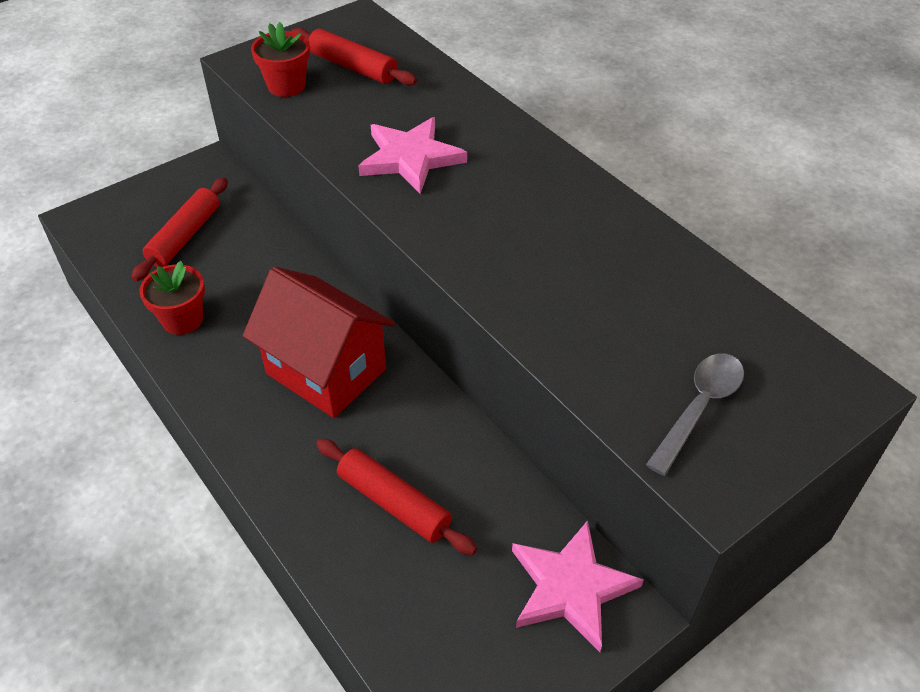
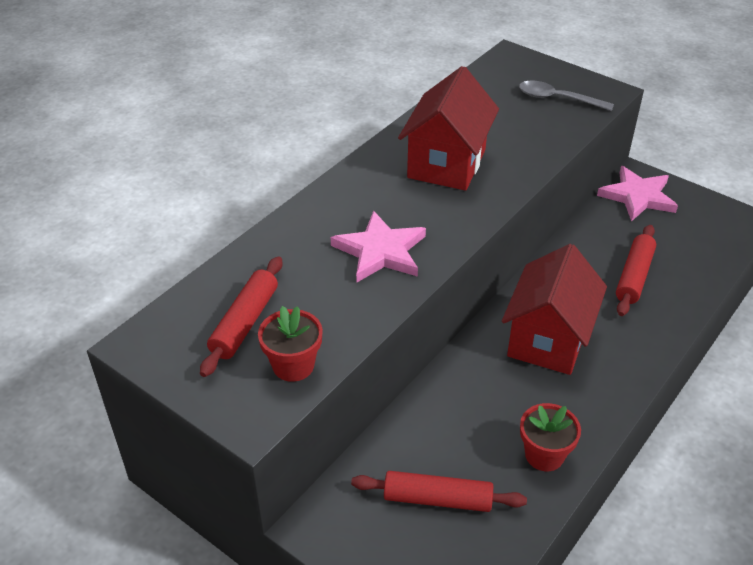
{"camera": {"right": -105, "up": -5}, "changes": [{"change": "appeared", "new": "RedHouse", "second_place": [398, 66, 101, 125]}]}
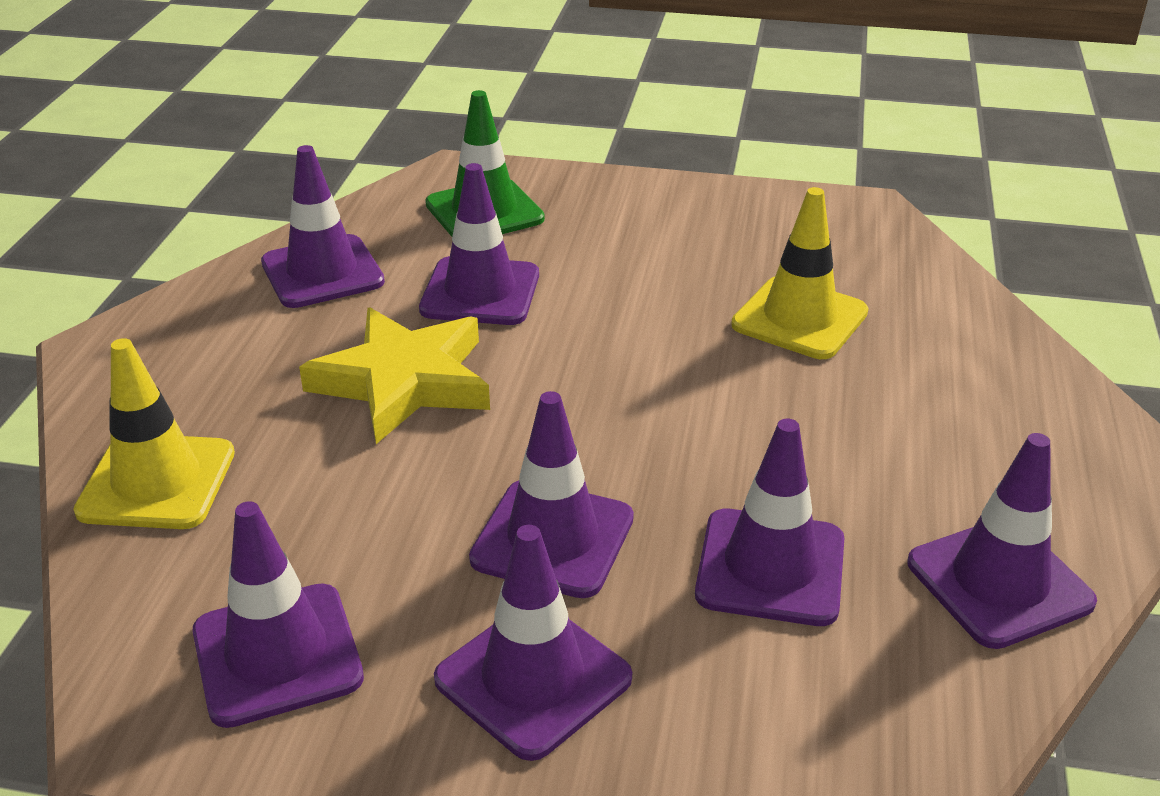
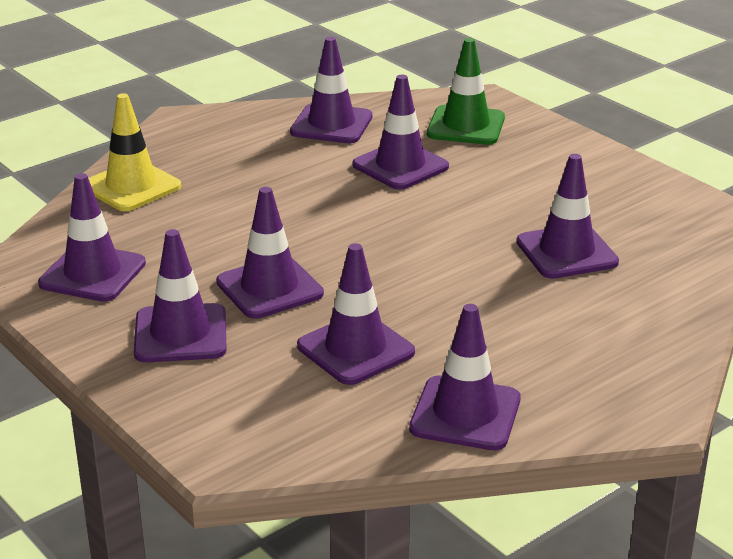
{"camera": {"right": 40, "up": -5}, "changes": [{"change": "missing", "old": "YellowStar", "first_place": [299, 307, 191, 137]}, {"change": "colour", "old": "YellowTrafficCone", "new": "PurpleTrafficCone", "first_place": [731, 187, 137, 172], "second_place": [516, 154, 103, 125]}]}
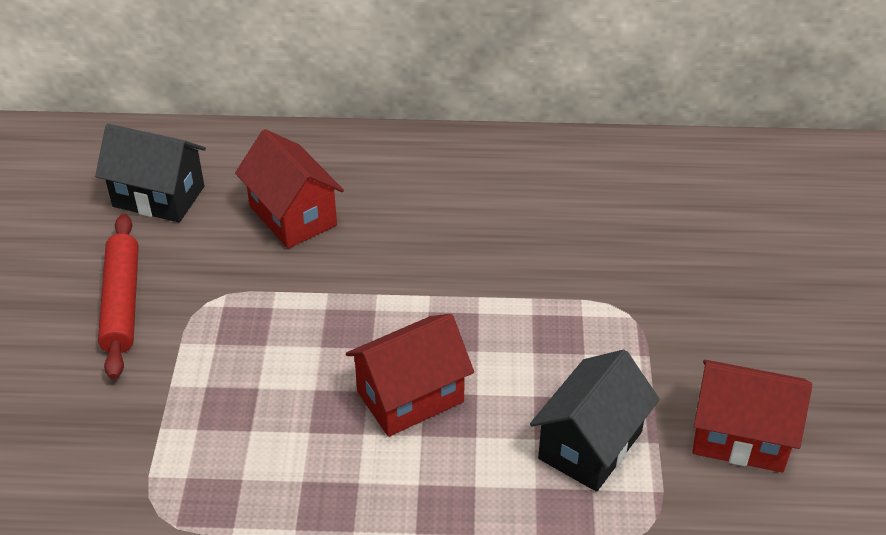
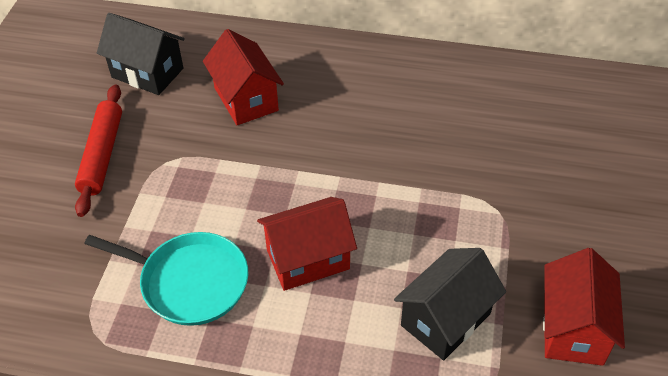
{"camera": {"right": 10, "up": 5}, "changes": [{"change": "appeared", "new": "TurquoisePan", "second_place": [84, 232, 164, 94]}, {"change": "spun", "old": "RedHouse", "first_place": [692, 360, 120, 113], "second_place": [543, 248, 82, 118], "degrees": 75}]}
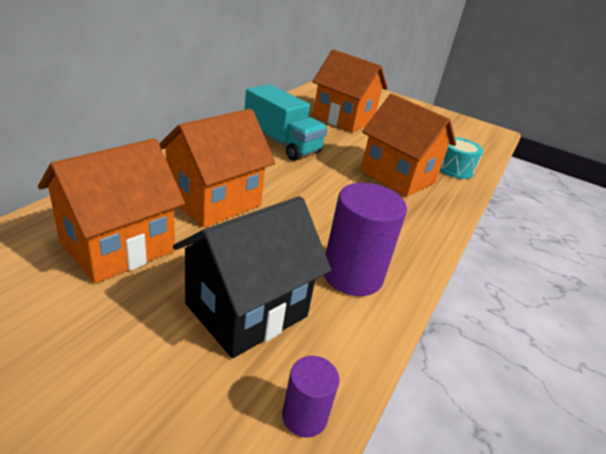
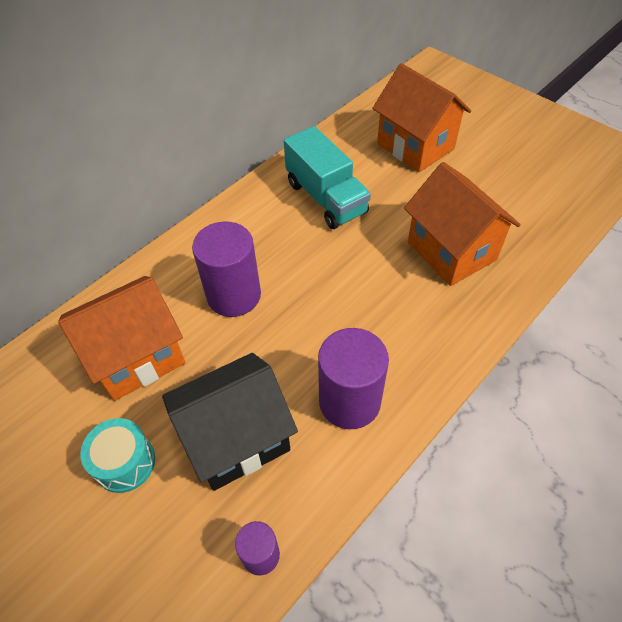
{"camera": {"right": 20, "up": 20}, "changes": [{"change": "relocated", "old": "TurquoiseDrum", "first_place": [440, 137, 43, 42], "second_place": [80, 418, 75, 75]}, {"change": "exchanged", "old": "OrangeHouse", "new": "PurpleCylinder", "first_place": [159, 109, 116, 119], "second_place": [192, 222, 69, 95]}]}
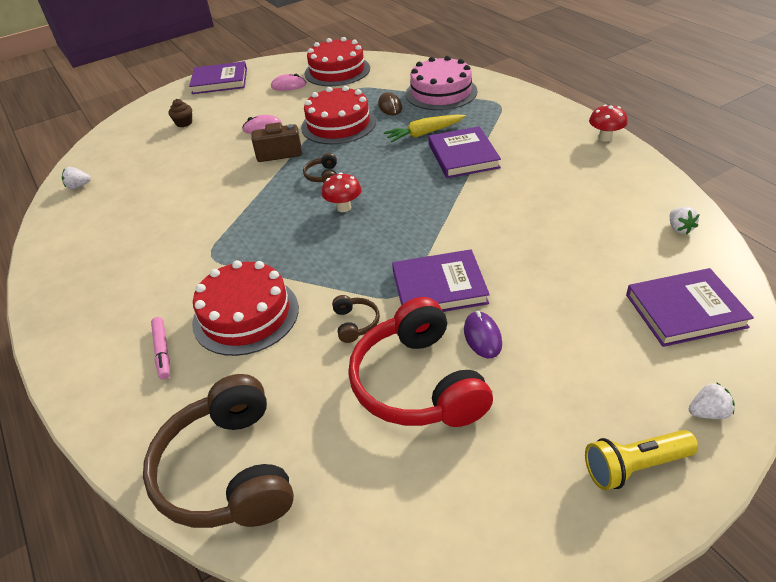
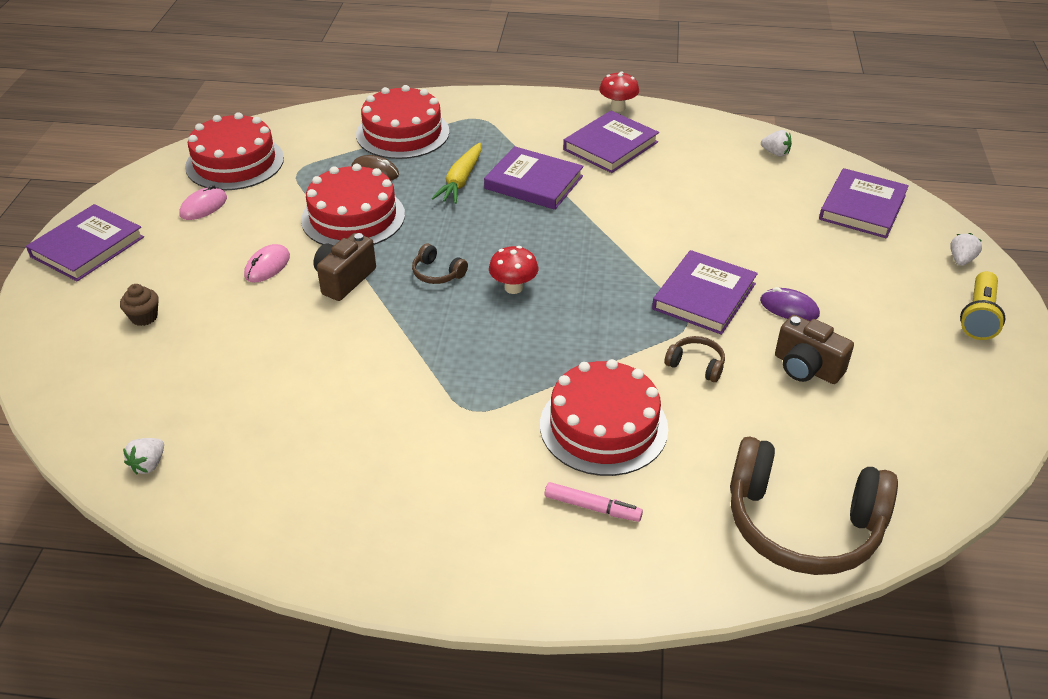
{"camera": {"right": -55, "up": 0}, "changes": [{"change": "appeared", "new": "PurpleBook", "second_place": [563, 111, 96, 62]}, {"change": "exchanged", "old": "RedHeadphones", "new": "BrownCamera", "first_place": [348, 297, 145, 130], "second_place": [775, 315, 79, 69]}, {"change": "colour", "old": "PinkCake", "new": "RedCake", "first_place": [406, 56, 71, 54], "second_place": [356, 85, 93, 74]}]}
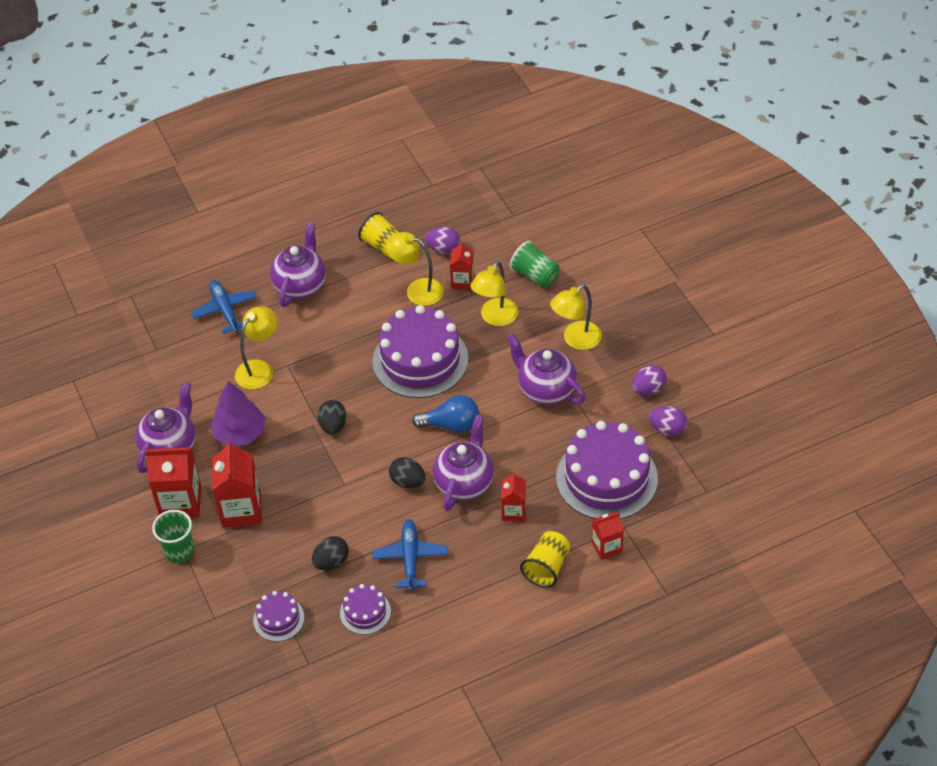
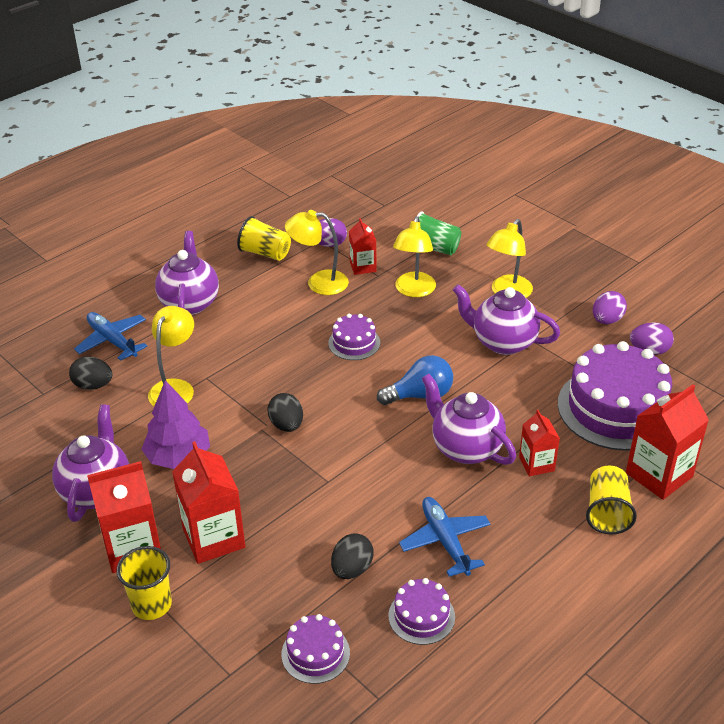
{"camera": {"right": -20, "up": -10}, "changes": [{"change": "relocated", "old": "BlackEgg", "first_place": [389, 457, 37, 31], "second_place": [69, 357, 43, 33]}, {"change": "colour", "old": "GreenCup", "new": "YellowCup", "first_place": [152, 510, 42, 53], "second_place": [116, 546, 56, 74]}, {"change": "spun", "old": "PurpleTeapot", "first_place": [433, 415, 61, 96], "second_place": [422, 374, 94, 91], "degrees": -45}, {"change": "size", "old": "PurpleCake", "first_place": [373, 305, 95, 93], "second_place": [328, 314, 52, 46], "factor": 0.48}, {"change": "size", "old": "RedCarton", "first_place": [591, 512, 33, 48], "second_place": [626, 384, 83, 116], "factor": 1.7}]}
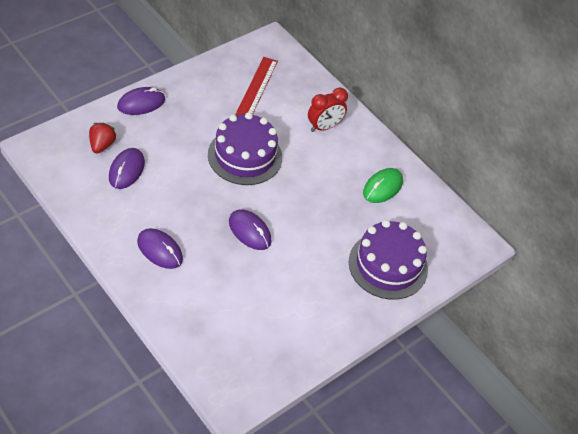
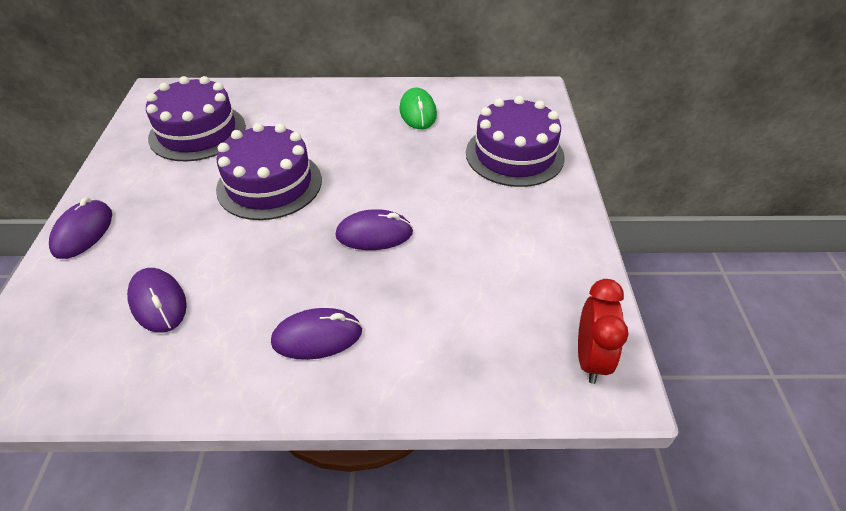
{"camera": {"right": -45, "up": -5}, "changes": [{"change": "missing", "old": "RedStrawberry", "first_place": [89, 123, 27, 31]}, {"change": "relocated", "old": "RedClock", "first_place": [308, 88, 40, 44], "second_place": [578, 279, 51, 105]}, {"change": "exchanged", "old": "RedRuler", "new": "PurpleCake", "first_place": [235, 57, 43, 58], "second_place": [146, 76, 100, 85]}]}
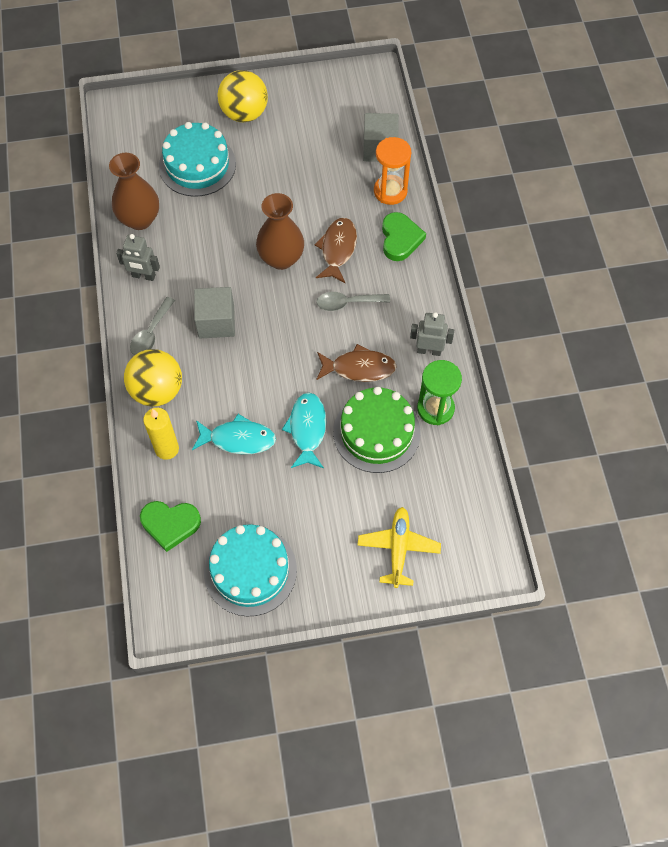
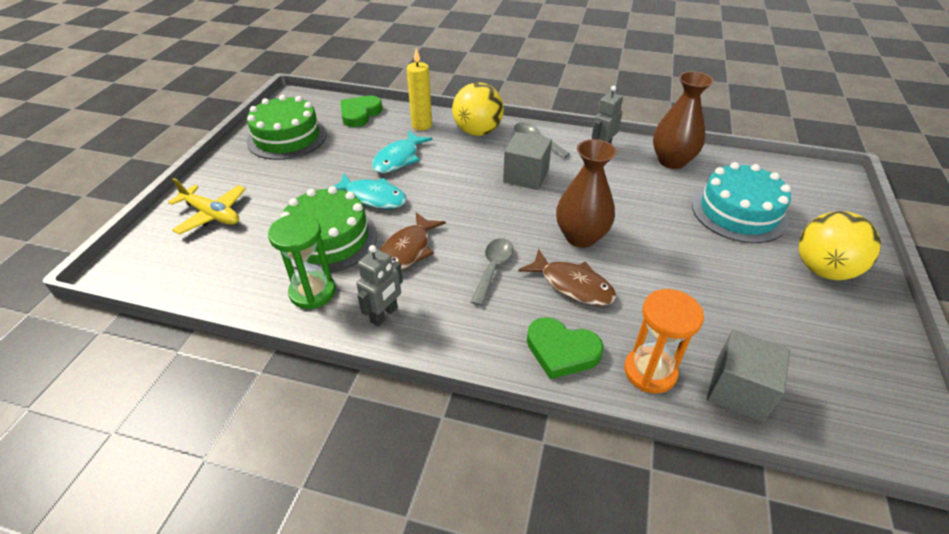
{"camera": {"right": 115, "up": -20}, "changes": [{"change": "colour", "old": "TurquoiseCake", "new": "GreenCake", "first_place": [204, 524, 93, 92], "second_place": [247, 95, 80, 65]}]}
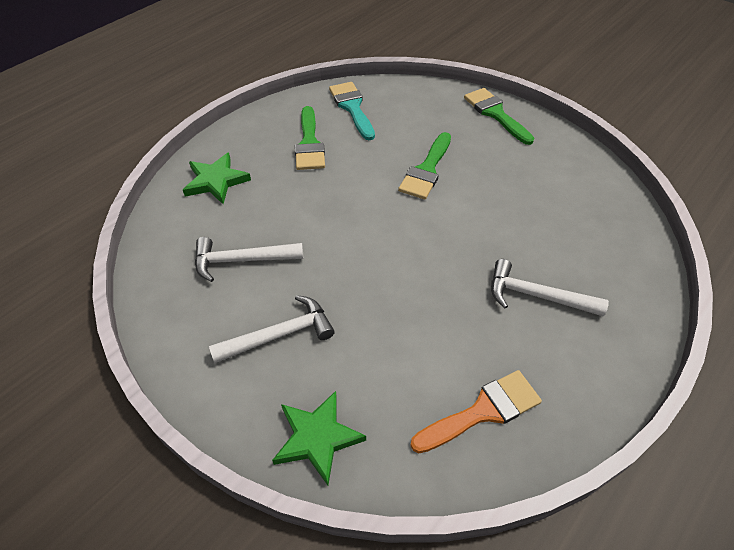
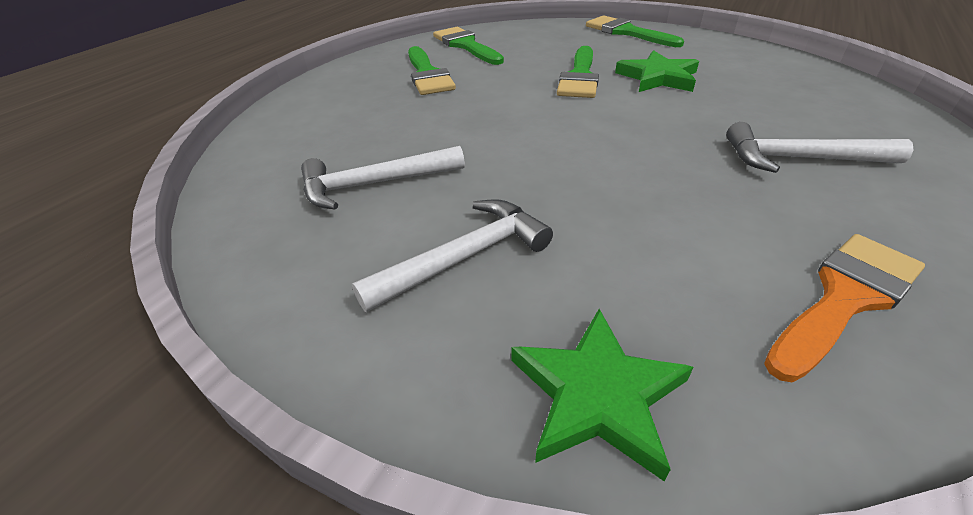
{"camera": {"right": -10, "up": -10}, "changes": [{"change": "relocated", "old": "GreenStar", "first_place": [183, 152, 68, 52], "second_place": [615, 50, 84, 42]}, {"change": "colour", "old": "TurquoiseBrush", "new": "GreenBrush", "first_place": [329, 82, 46, 58], "second_place": [433, 27, 71, 38]}]}
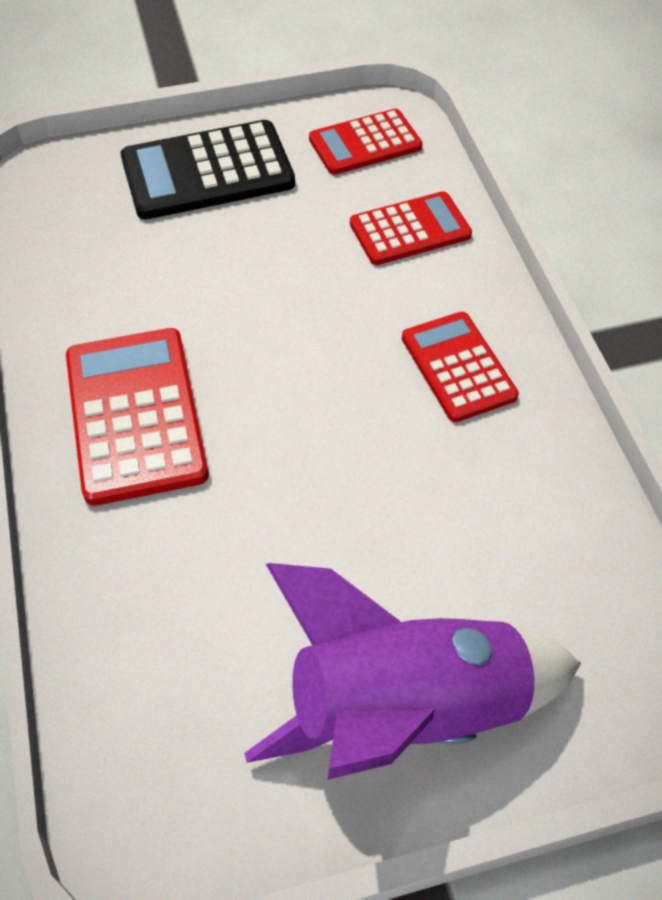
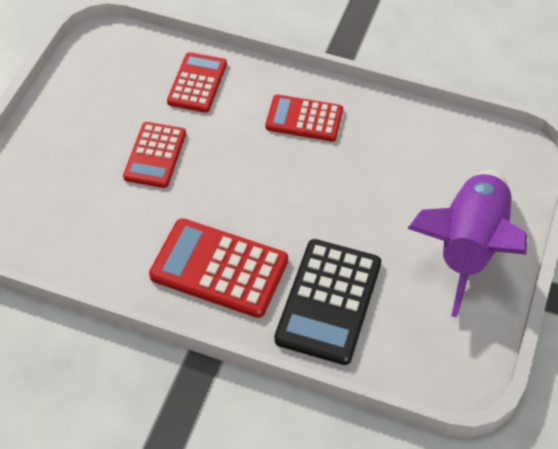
{"camera": {"right": -55, "up": 0}, "changes": [{"change": "relocated", "old": "BlackCalculator", "first_place": [120, 120, 175, 100], "second_place": [274, 239, 107, 126]}, {"change": "relocated", "old": "RedCalculator", "first_place": [309, 109, 114, 66], "second_place": [123, 122, 63, 66]}]}
